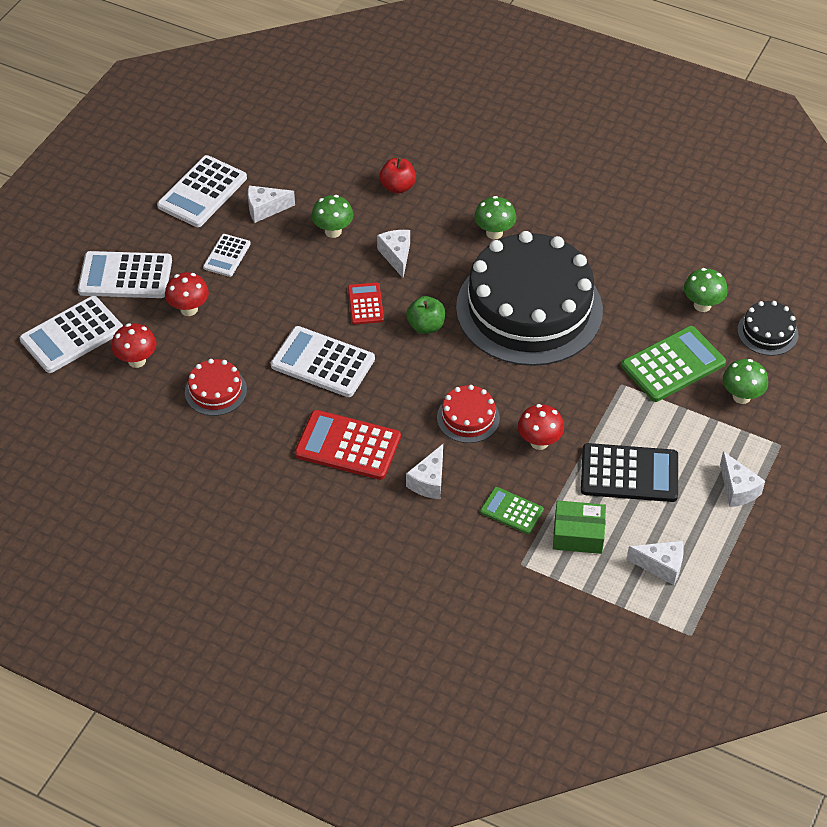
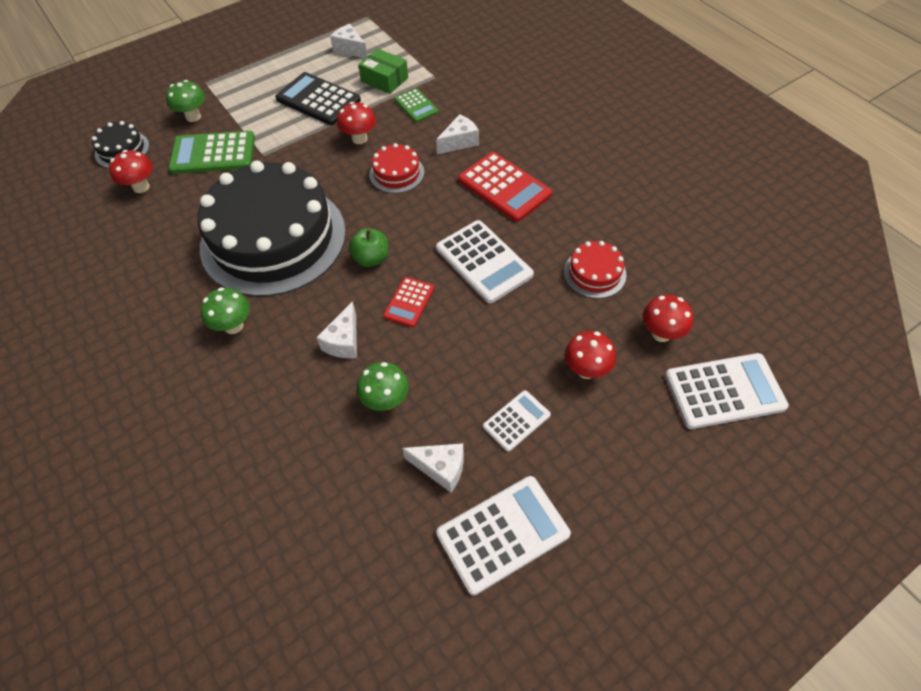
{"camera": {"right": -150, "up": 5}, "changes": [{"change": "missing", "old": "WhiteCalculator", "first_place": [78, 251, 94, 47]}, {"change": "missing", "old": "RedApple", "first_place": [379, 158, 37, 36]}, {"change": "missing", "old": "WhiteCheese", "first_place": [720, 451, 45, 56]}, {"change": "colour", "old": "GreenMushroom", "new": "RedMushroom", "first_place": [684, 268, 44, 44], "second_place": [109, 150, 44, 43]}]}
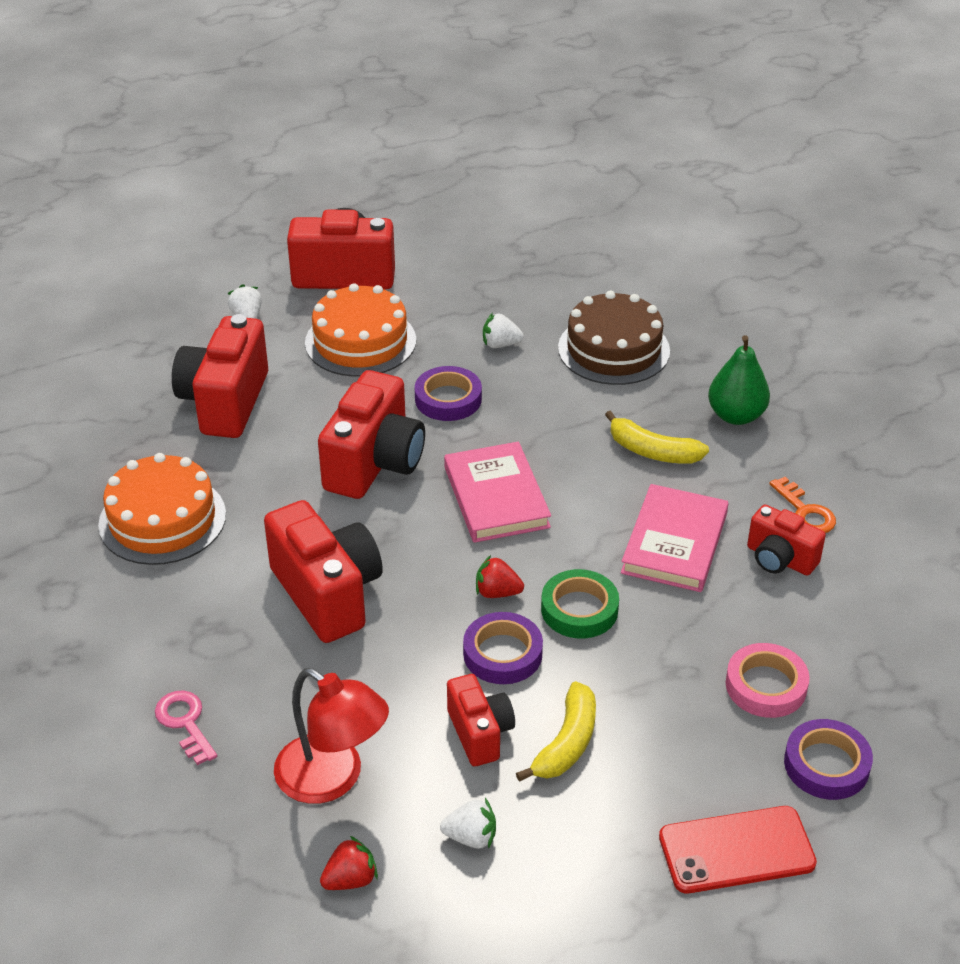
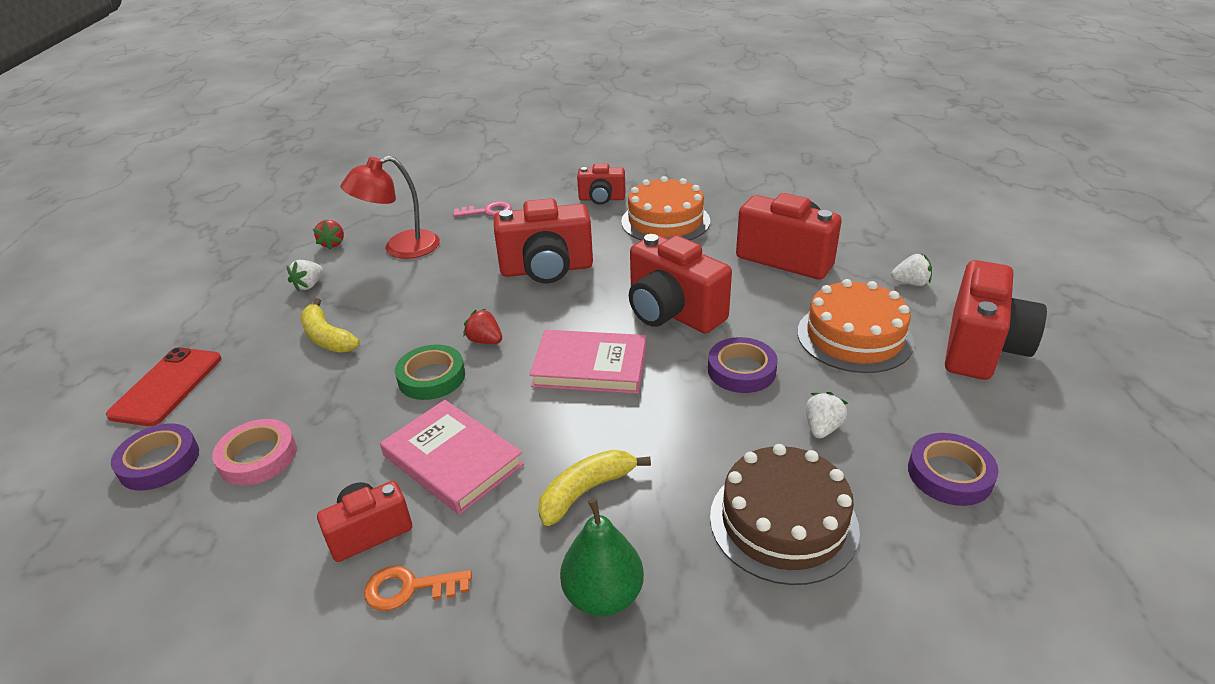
{"camera": {"right": 115, "up": -5}, "changes": [{"change": "relocated", "old": "RedCamera", "first_place": [447, 674, 68, 92], "second_place": [577, 163, 49, 42]}, {"change": "relocated", "old": "PurpleTape", "first_place": [463, 612, 80, 72], "second_place": [908, 433, 91, 73]}, {"change": "spun", "old": "RedStrawberry", "first_place": [476, 555, 48, 43], "second_place": [463, 309, 39, 35], "degrees": -90}]}
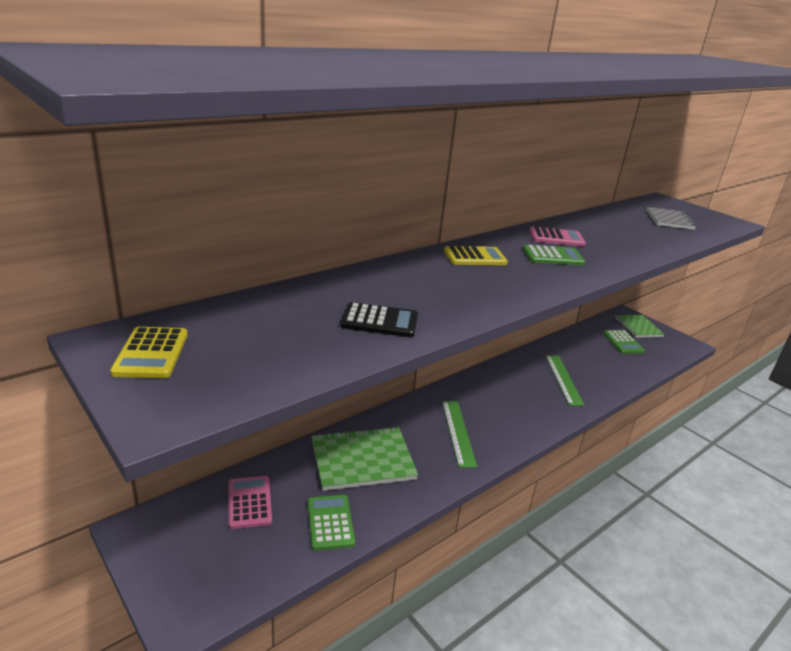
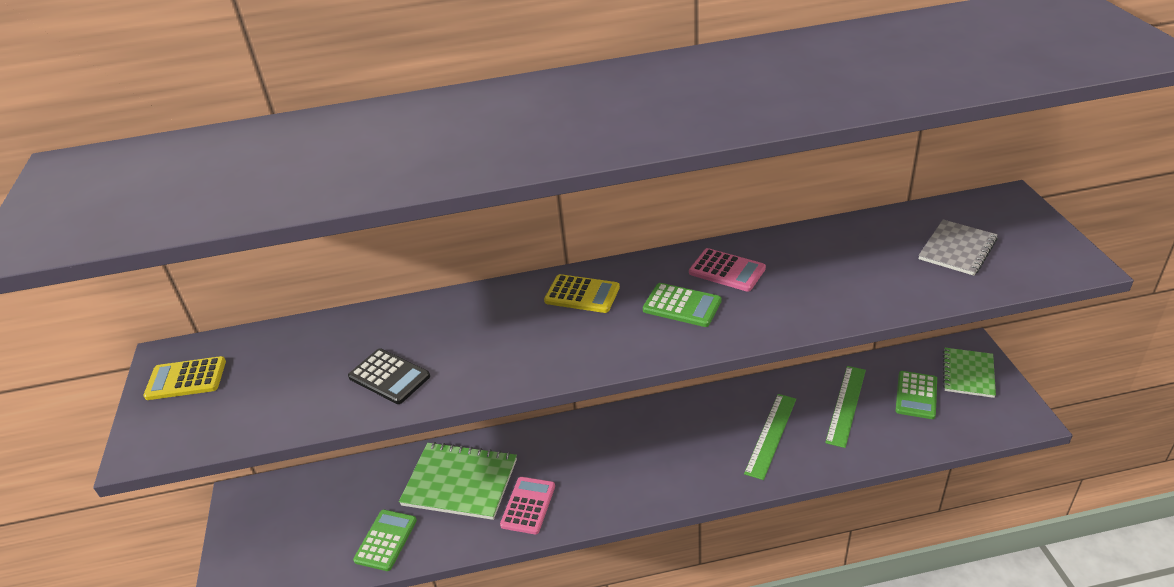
{"camera": {"right": 35, "up": 10}, "changes": [{"change": "relocated", "old": "PinkCalculator", "first_place": [229, 476, 43, 53], "second_place": [500, 477, 55, 57]}, {"change": "relocated", "old": "GreenRuler", "first_place": [442, 401, 35, 67], "second_place": [825, 366, 41, 82]}, {"change": "spun", "old": "YellowCalculator", "first_place": [110, 327, 78, 51], "second_place": [143, 356, 83, 44], "degrees": 60}]}
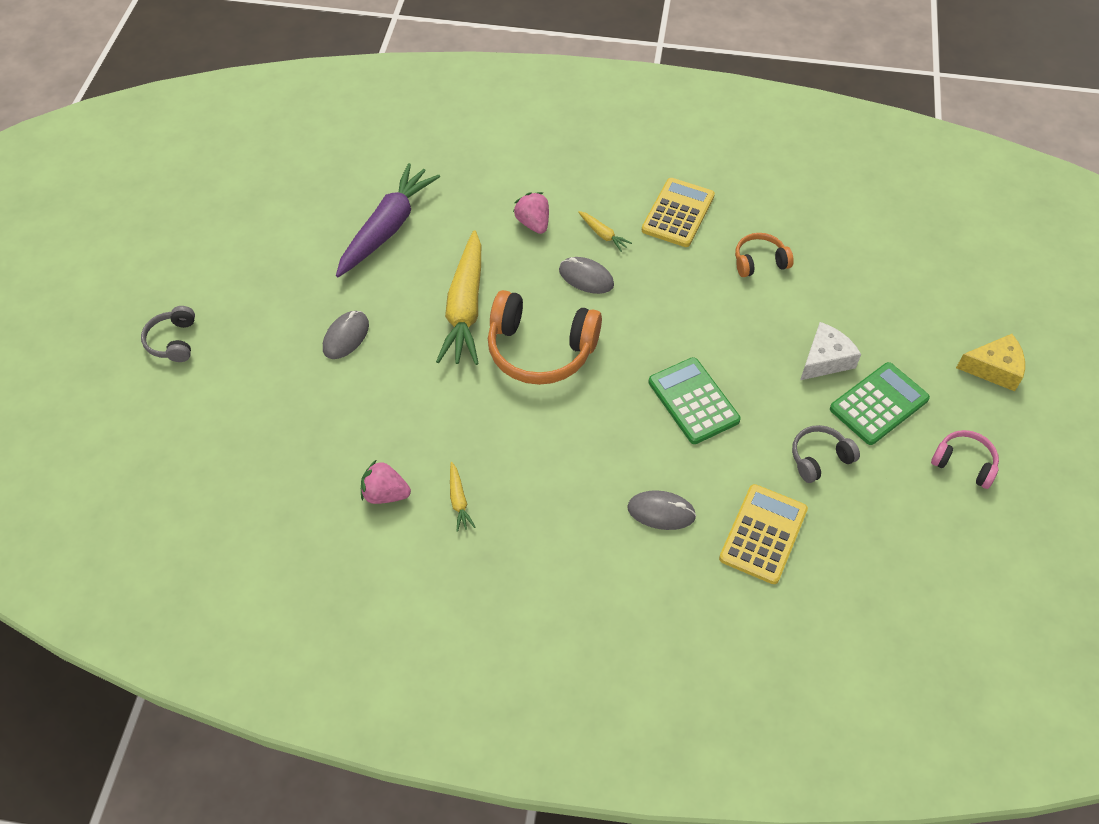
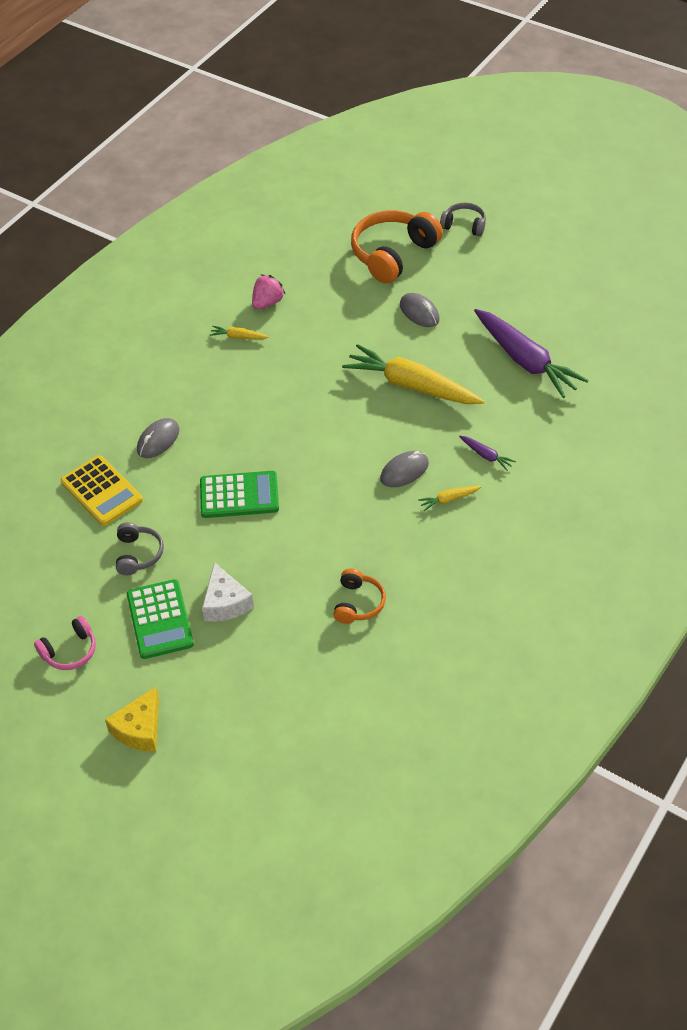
{"camera": {"right": 115, "up": -5}, "changes": [{"change": "missing", "old": "YellowCalculator", "first_place": [642, 178, 73, 69]}, {"change": "relocated", "old": "OrangeHeadphones", "first_place": [488, 290, 114, 95], "second_place": [351, 210, 92, 74]}, {"change": "exchanged", "old": "PinkStrawberry", "new": "PurpleCarrot", "first_place": [513, 192, 36, 42], "second_place": [459, 436, 57, 35]}]}
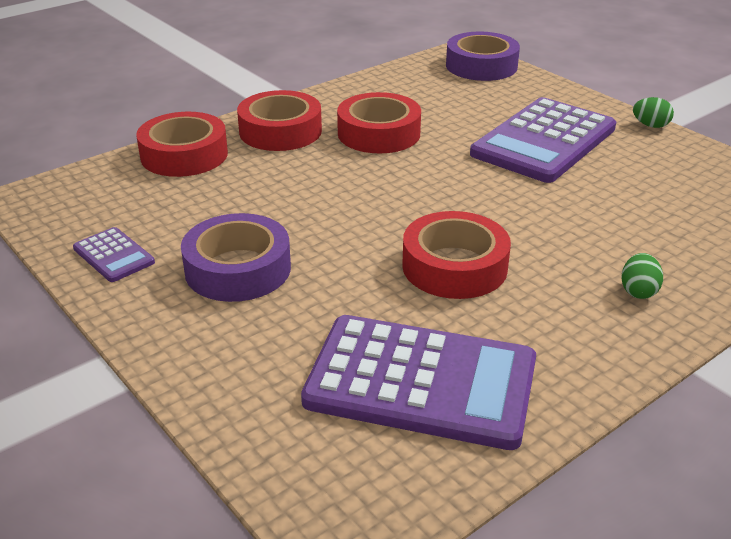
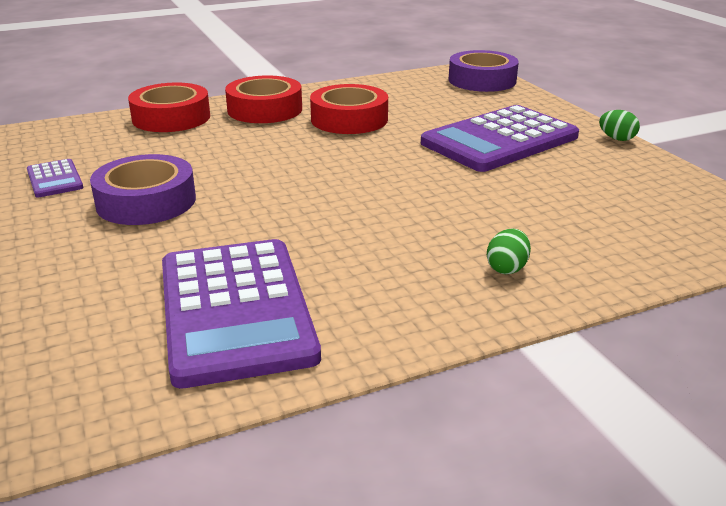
{"camera": {"right": 15, "up": -5}, "changes": [{"change": "missing", "old": "RedTape", "first_place": [402, 211, 109, 88]}, {"change": "spun", "old": "PurpleCalculator", "first_place": [301, 315, 235, 135], "second_place": [162, 239, 159, 149], "degrees": 45}]}
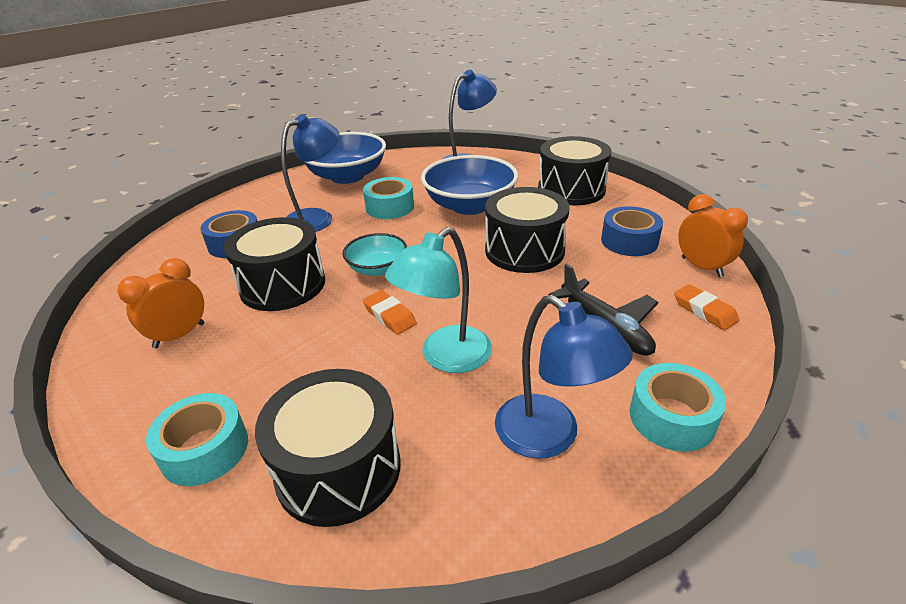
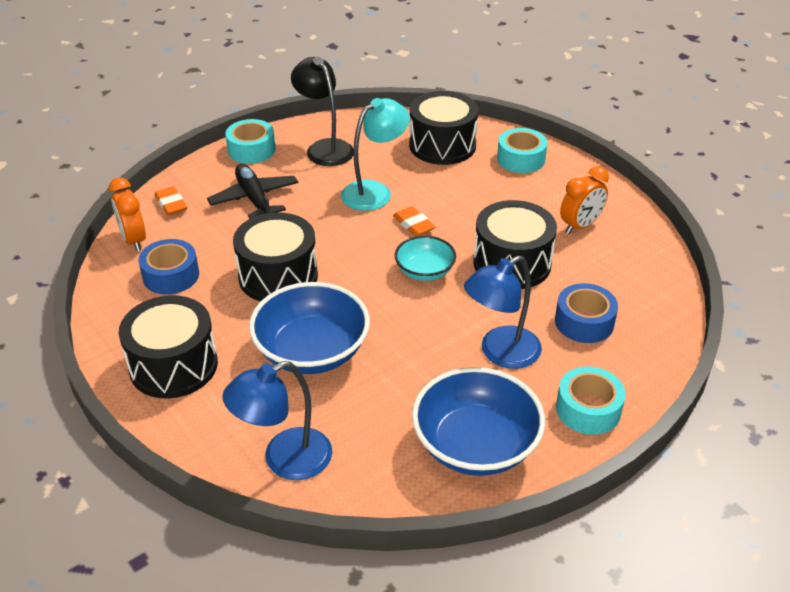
{"camera": {"right": -175, "up": 5}, "changes": [{"change": "relocated", "old": "TurquoiseTape", "first_place": [363, 177, 51, 42], "second_place": [556, 366, 70, 69]}, {"change": "colour", "old": "BlueLamp", "new": "BlackLamp", "first_place": [495, 295, 138, 164], "second_place": [291, 57, 63, 109]}]}
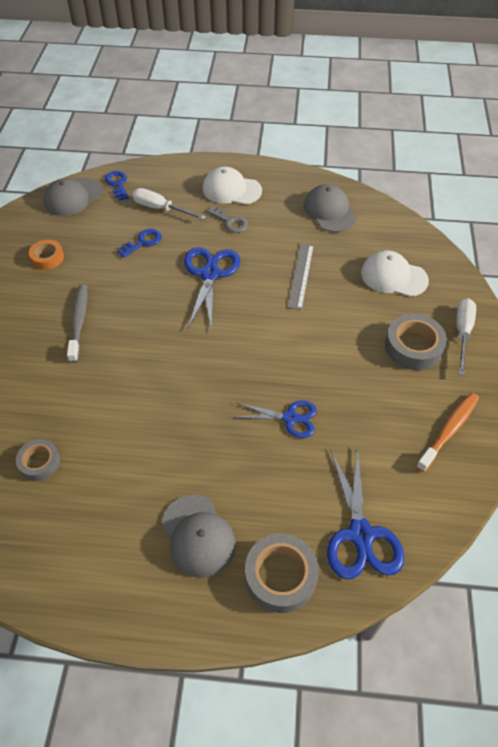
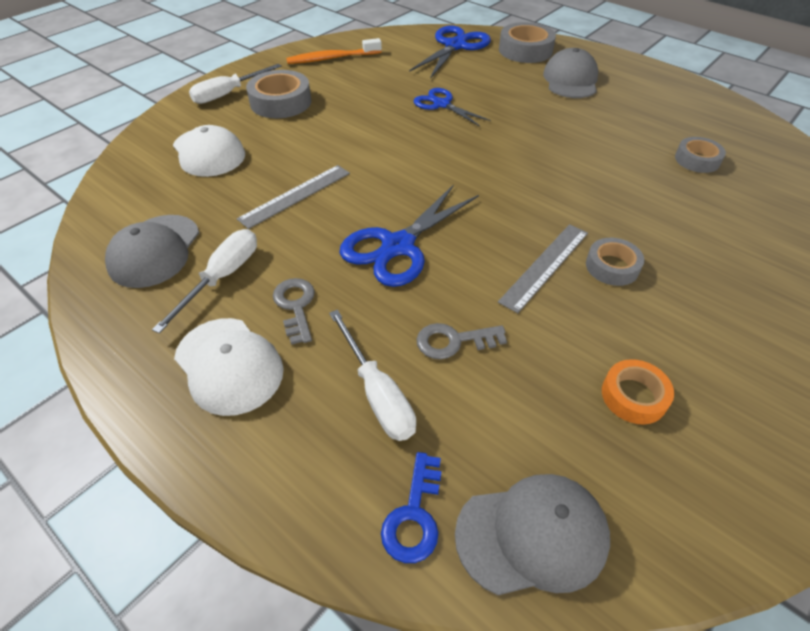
{"camera": {"right": -145, "up": -5}, "changes": [{"change": "appeared", "new": "WhiteScrewdriver", "second_place": [152, 229, 105, 105]}, {"change": "appeared", "new": "GreyRuler", "second_place": [498, 224, 90, 89]}, {"change": "exchanged", "old": "GreyToothbrush", "new": "GreyTape", "first_place": [67, 284, 21, 79], "second_place": [586, 238, 58, 48]}, {"change": "colour", "old": "BlueKey", "new": "GreyKey", "first_place": [117, 229, 45, 29], "second_place": [417, 323, 90, 37]}]}
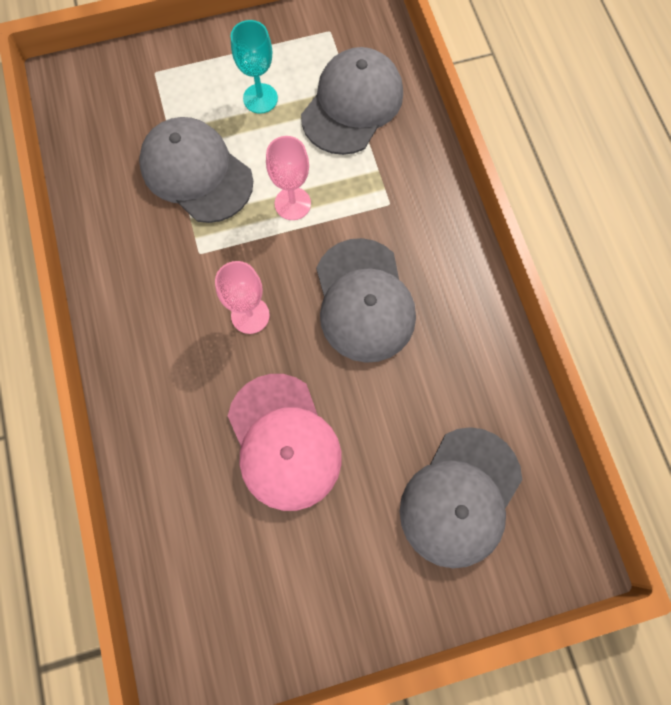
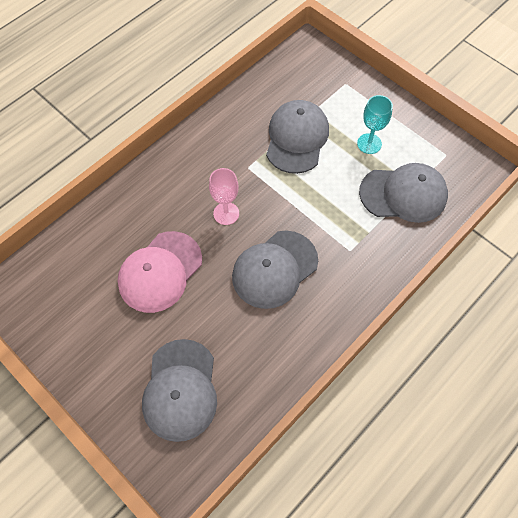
{"camera": {"right": 60, "up": -10}, "changes": [{"change": "missing", "old": "PinkGoblet", "first_place": [266, 136, 45, 84]}, {"change": "spun", "old": "GreyCap", "first_place": [400, 427, 122, 141], "second_place": [142, 339, 75, 103], "degrees": -90}]}
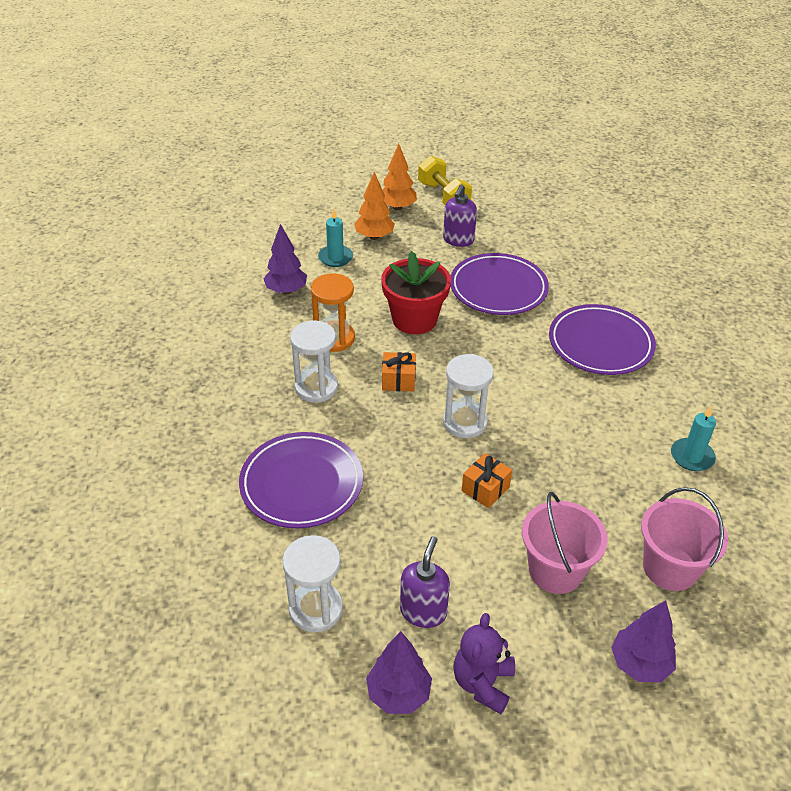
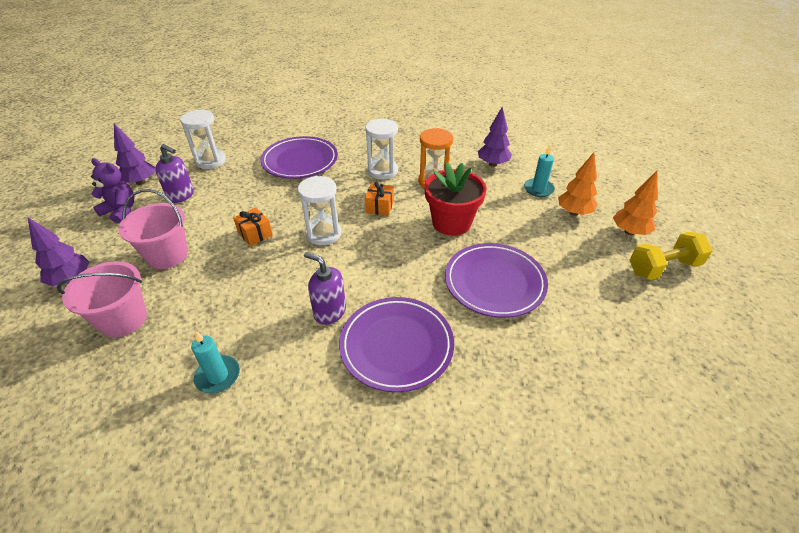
{"camera": {"right": 100, "up": 0}, "changes": [{"change": "relocated", "old": "PurpleSoapDispenser", "first_place": [443, 184, 34, 63], "second_place": [304, 252, 42, 73]}]}
